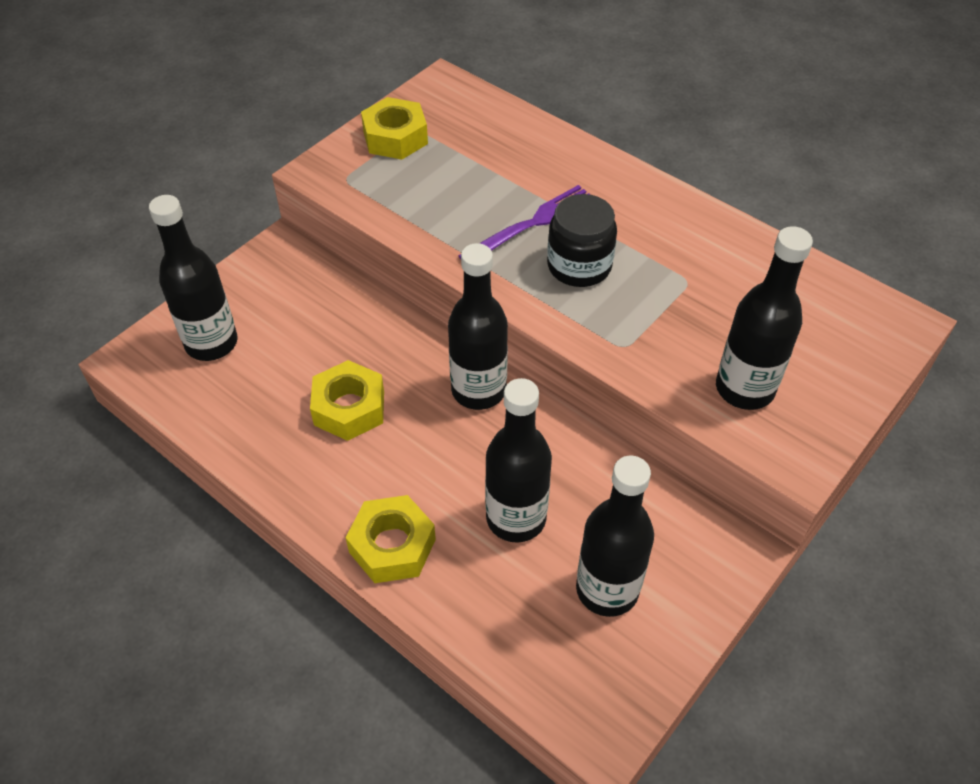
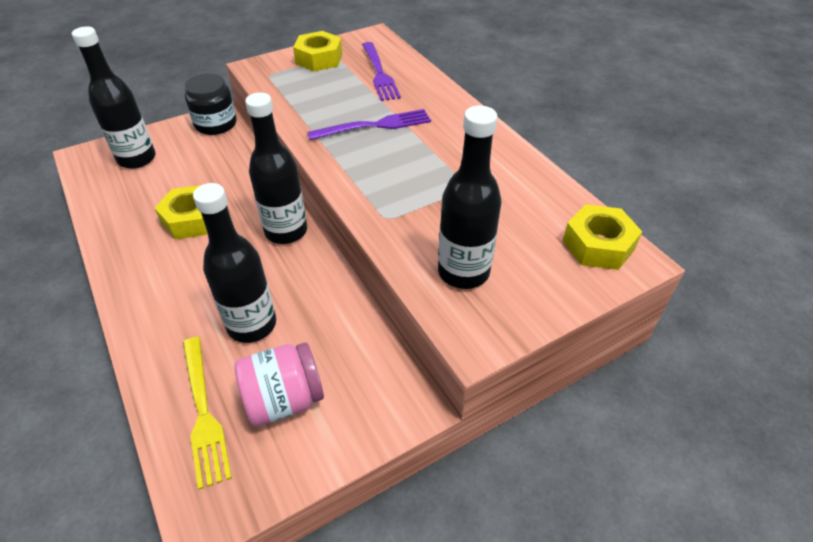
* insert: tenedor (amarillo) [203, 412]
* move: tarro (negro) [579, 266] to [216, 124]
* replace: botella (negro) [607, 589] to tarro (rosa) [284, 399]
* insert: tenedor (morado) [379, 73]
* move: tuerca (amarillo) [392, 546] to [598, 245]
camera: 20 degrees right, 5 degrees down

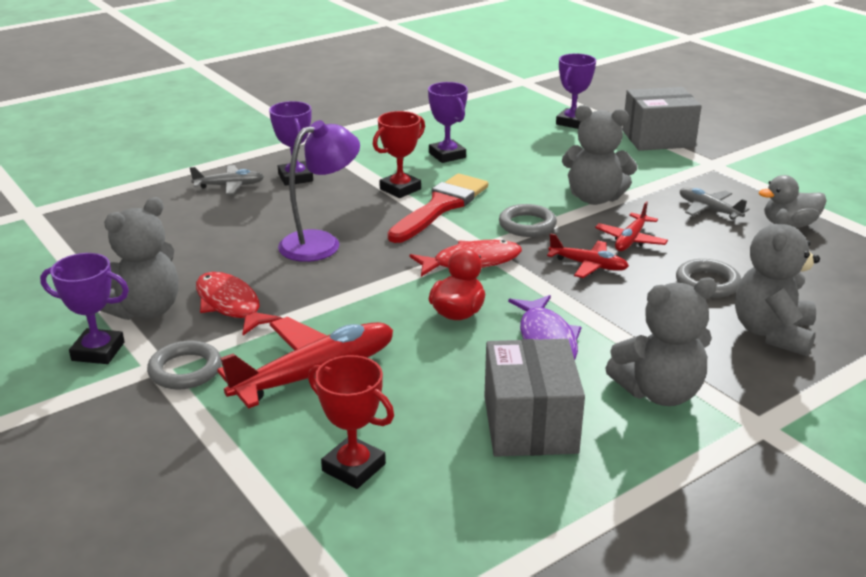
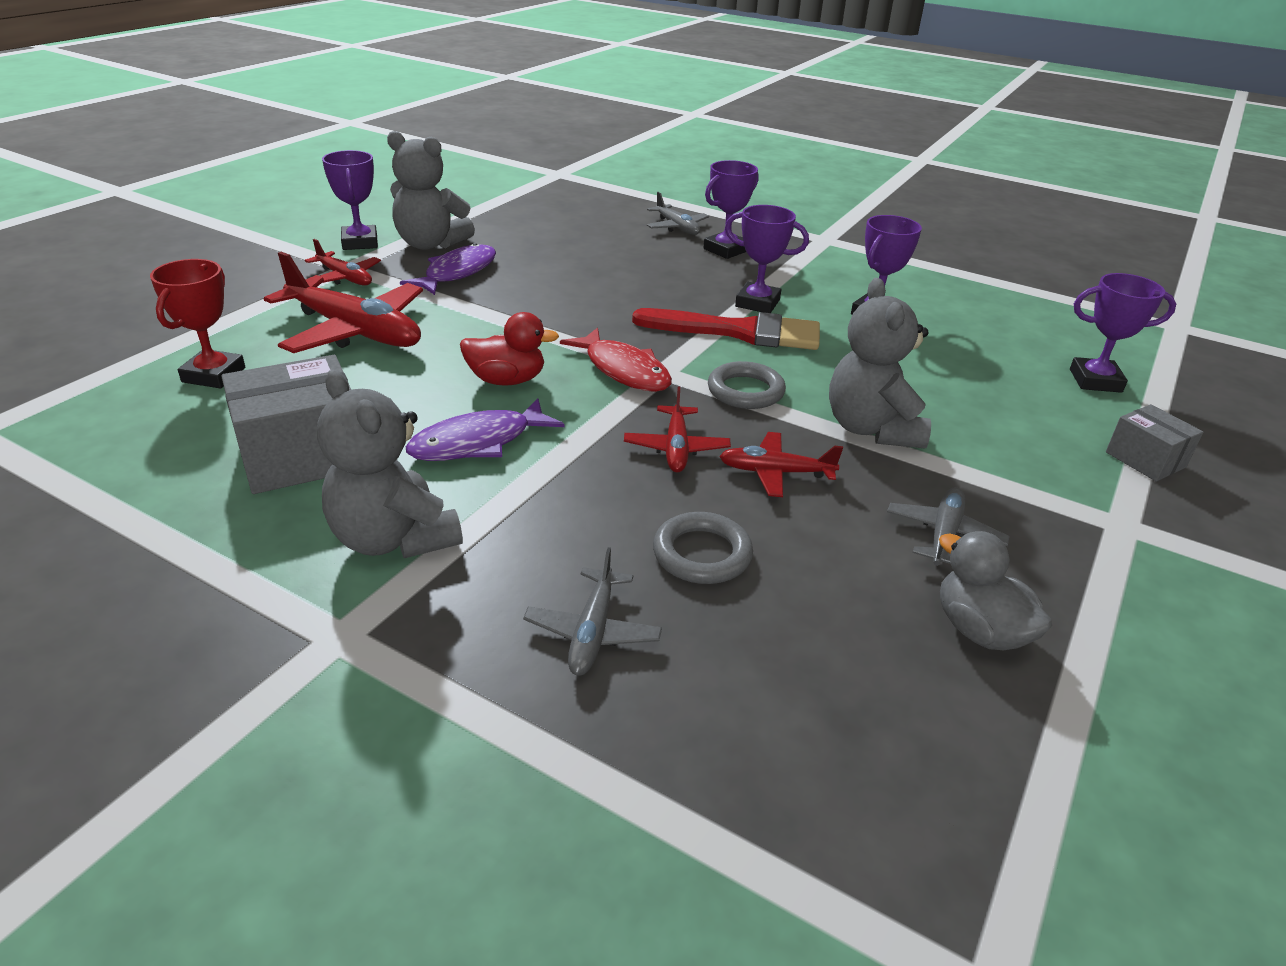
* replace: anillo (gris) [185, 370] to avión (rojo) [345, 278]
* recolor: pez (rojo) [230, 305] to pez (morado) [457, 273]
* replace: osito (gris) [772, 333] to avión (gris) [592, 632]
* recolor: trofeo (rojo) [400, 189] to trofeo (morado) [757, 303]
* resize: caja (gris) [658, 139] = [1145, 460] x0.57
* delete: lámpara (morado) [321, 243]
camera: 65 degrees right, 5 degrees up

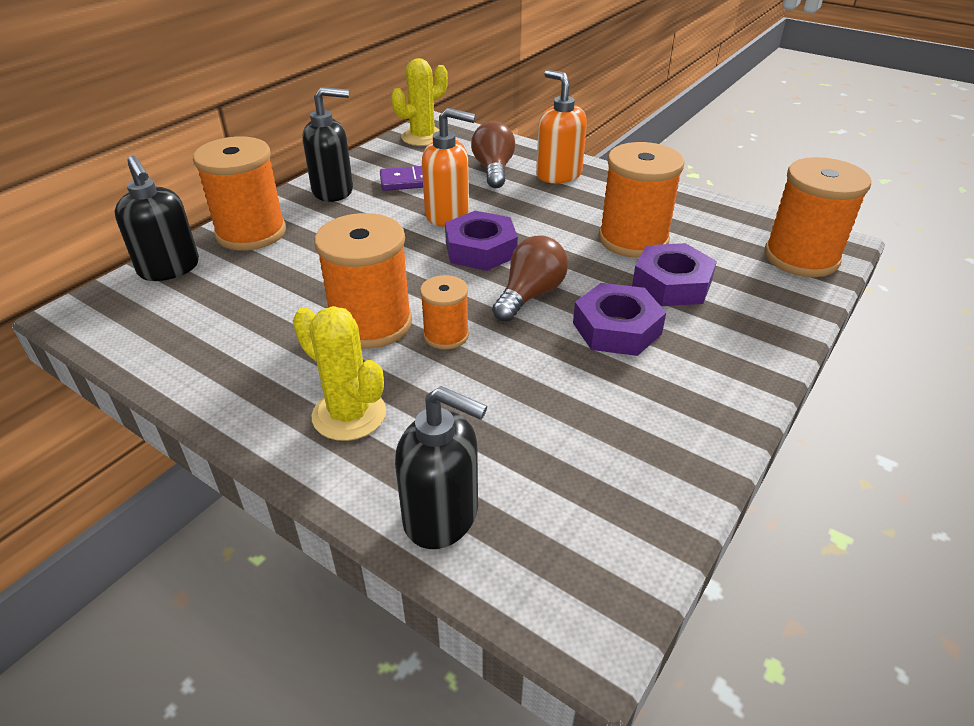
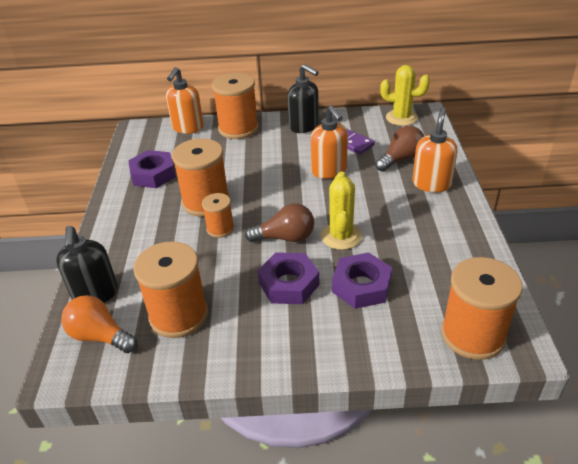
* insert: bombilla (naranja) [100, 336]
* move: tuerca (morado) [480, 249] to [153, 174]
* move: carrete (naranja) [633, 239] to [179, 315]
* recolor: dispensador de jabón (negro) [169, 269] to dispensador de jabón (naranja) [187, 128]
* move: cactus (amarillo) [349, 414] to [341, 236]
camera: 55 degrees right, 0 degrees up

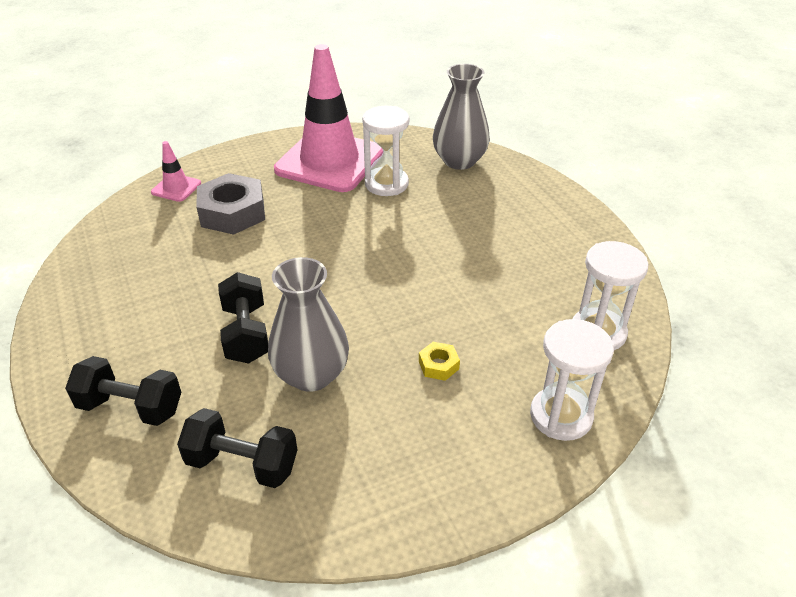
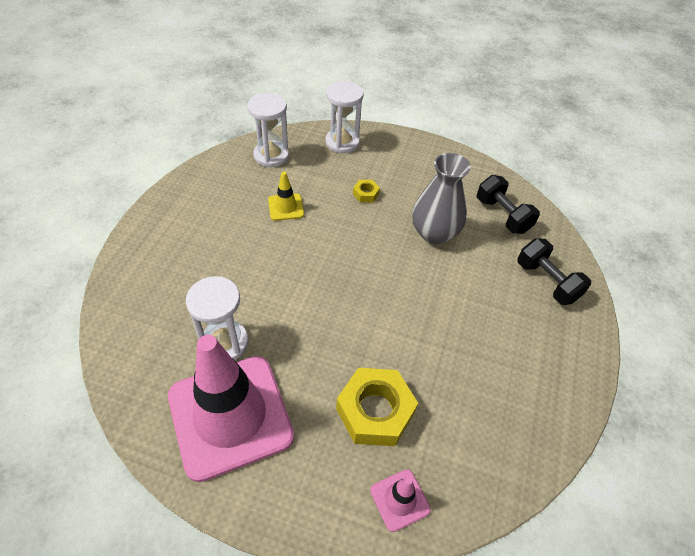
* insert: cono de tráfico (amarillo) [286, 207]
* recolor: tuerca (gris) [233, 212] to tuerca (amarillo) [375, 411]
* delete: mancuerna (negro) [246, 334]
* delete: florero (gris) [459, 161]
camera: 140 degrees left, 10 degrees up

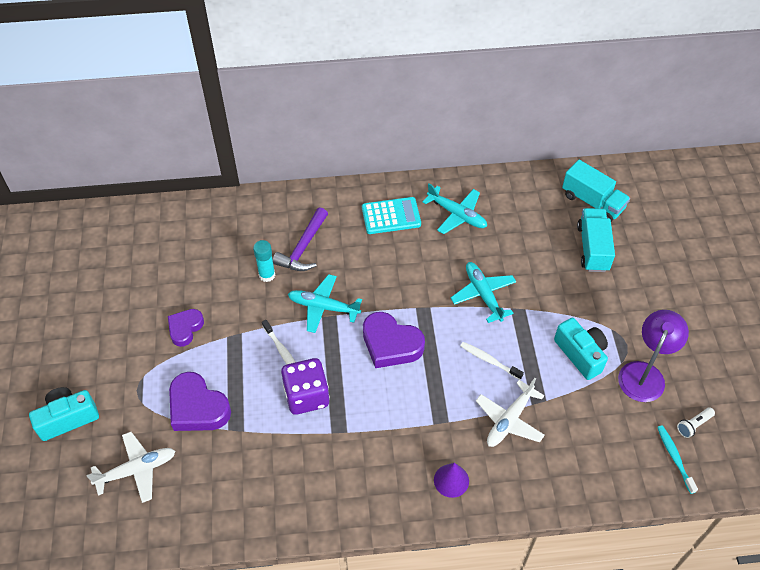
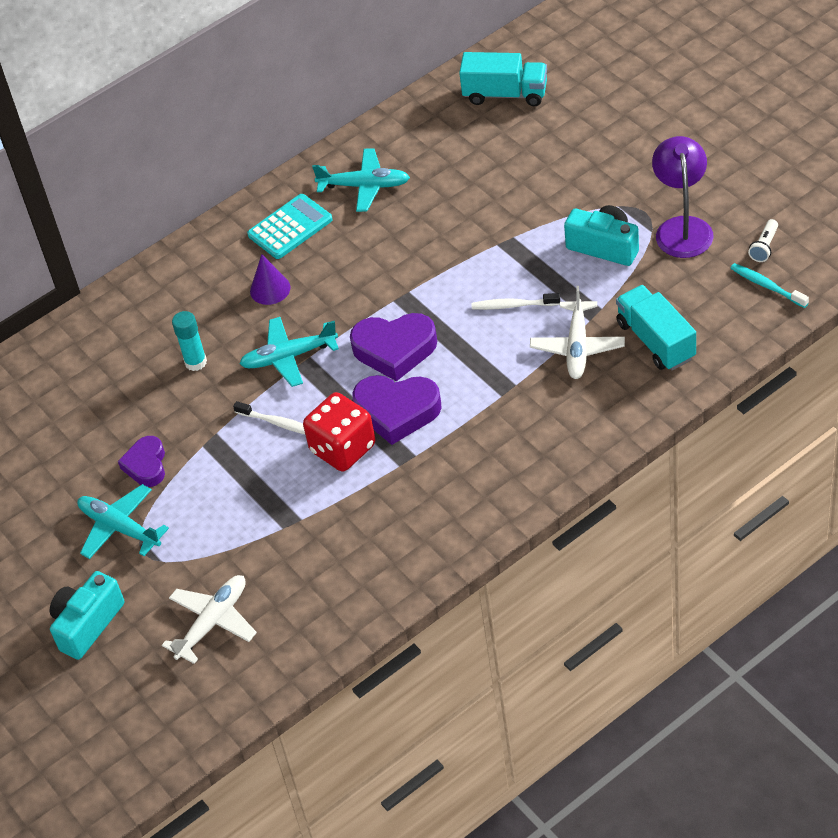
* move: avión (turquesa) [483, 294] to [119, 527]
* move: cono (morado) [451, 480] to [270, 289]
* recolor: dado (morado) [306, 396] to dado (rojo) [343, 448]
* move: corazón (morado) [197, 407] to [397, 411]
* move: camión (turquesa) [592, 248] to [656, 341]
* delete: martillo (morado) [303, 248]
camera: 25 degrees left, 5 degrees down

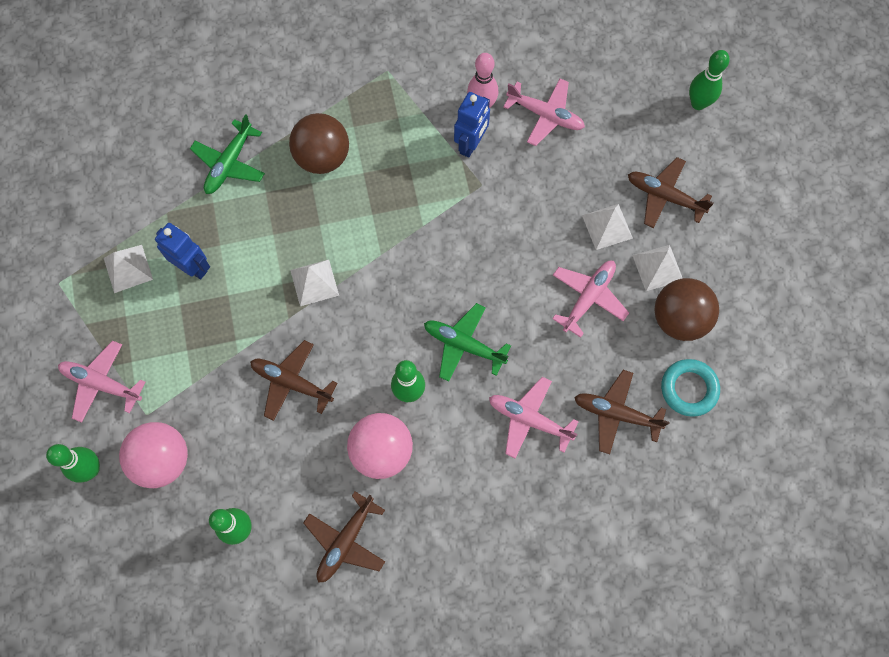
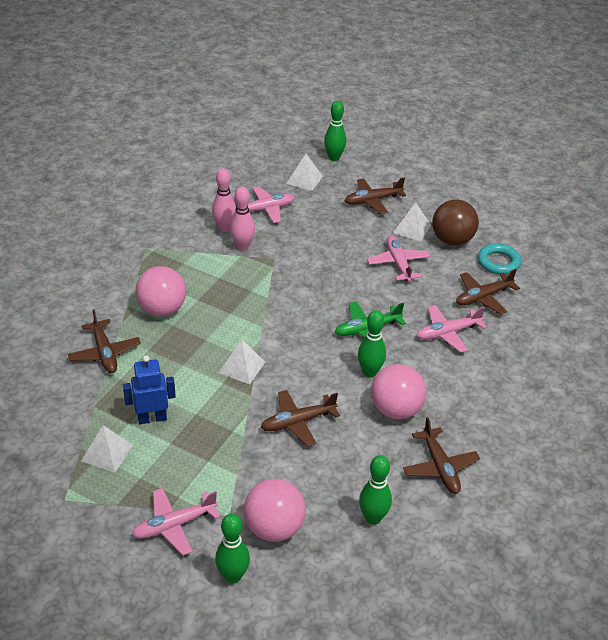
* recolor: avión (verde) [229, 163] to avión (marrón) [105, 353]
* recolor: pelota (marrón) [322, 157] to pelota (rosa) [162, 309]
* replace: robot (azul) [471, 144] to bolo (rosa) [242, 246]
* move: pirámide (blanco) [607, 226] to [304, 179]
camera: 50 degrees left, 30 degrees down

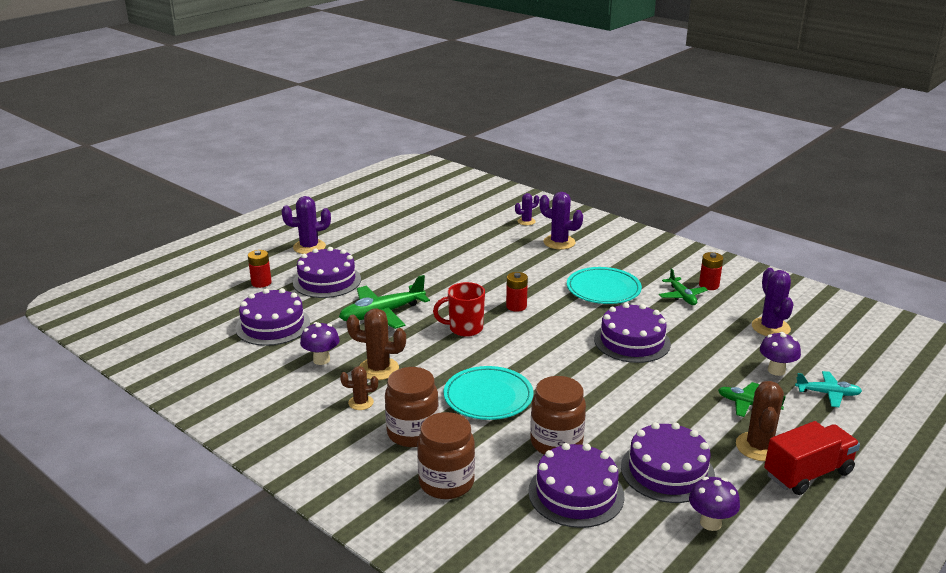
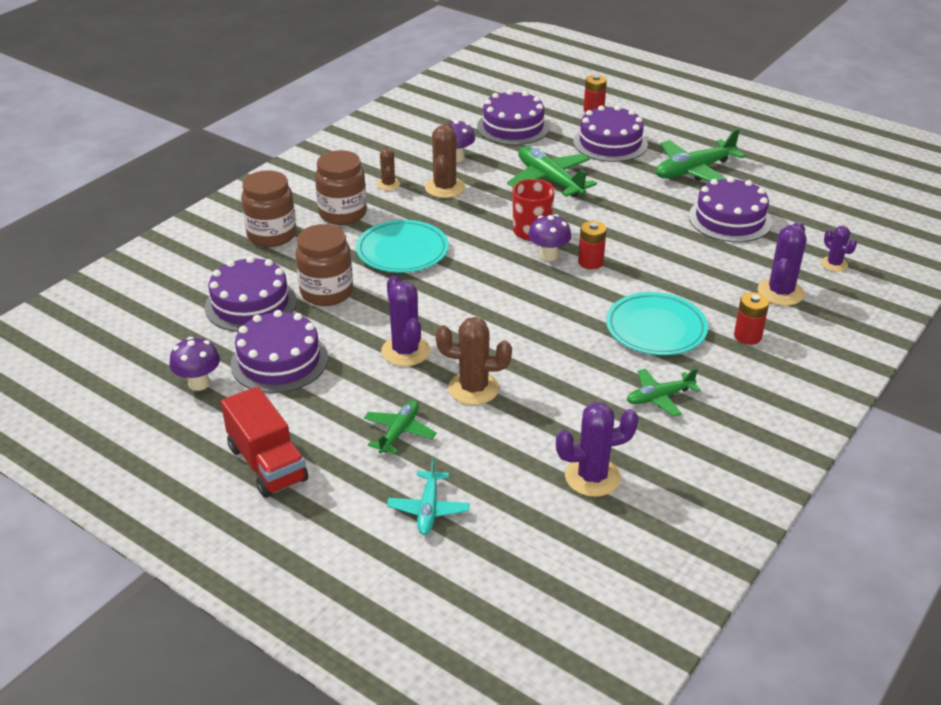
* move: cactus (morado) [309, 247] to [405, 351]
* move: cactus (marrón) [759, 447] to [473, 388]
* move: seta (morado) [776, 370] to [548, 256]
* insert: avión (verde) [694, 170]
* move: tarta (morado) [632, 341] to [730, 219]
* move: pila (rojo) [709, 285] to [747, 336]
camera: 85 degrees right, 10 degrees up

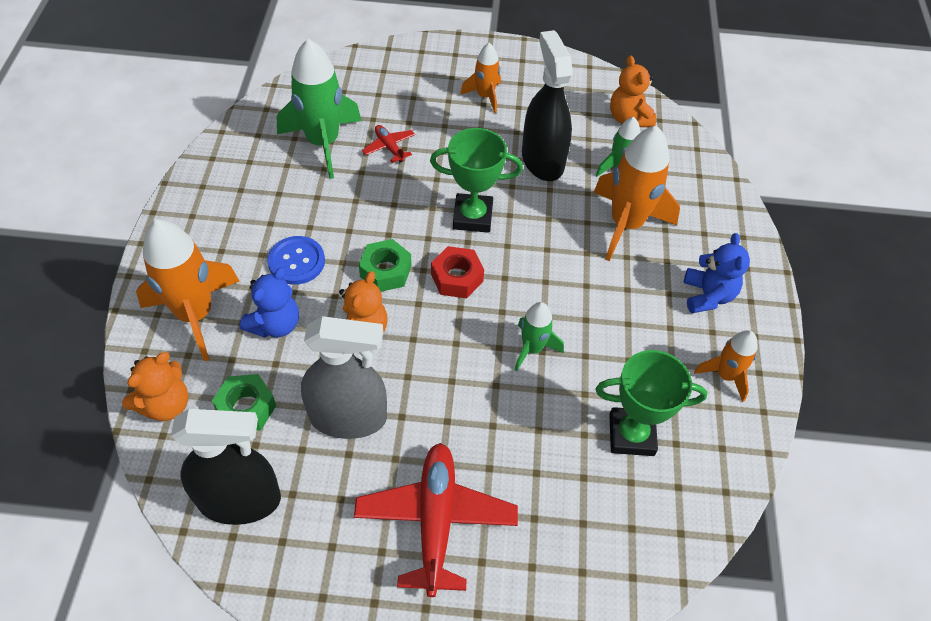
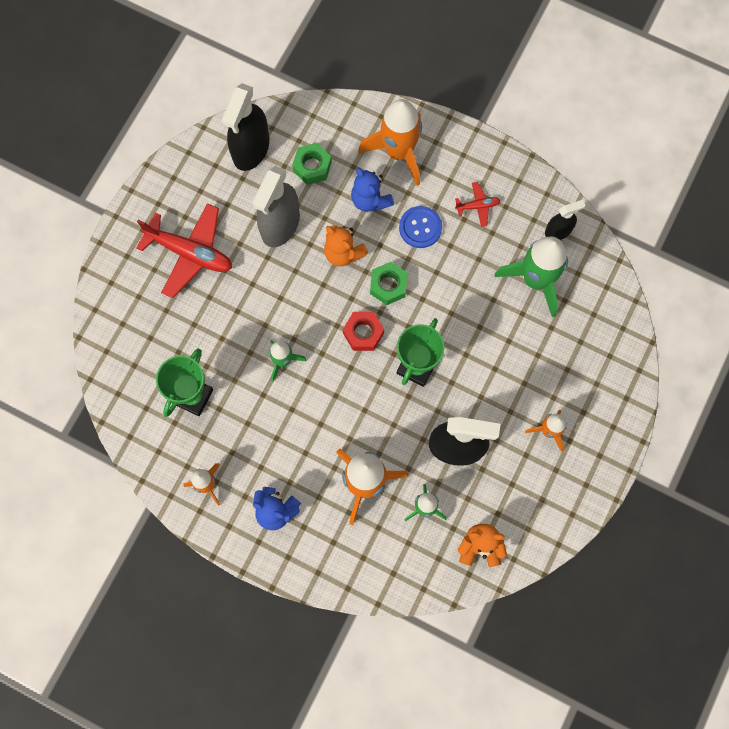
* move: avión (rojo) [389, 147] to [477, 206]
* insert: pulverizador (negro) [558, 231]
* delete: osito (naranja) [165, 404]
camera: 115 degrees right, 20 degrees up

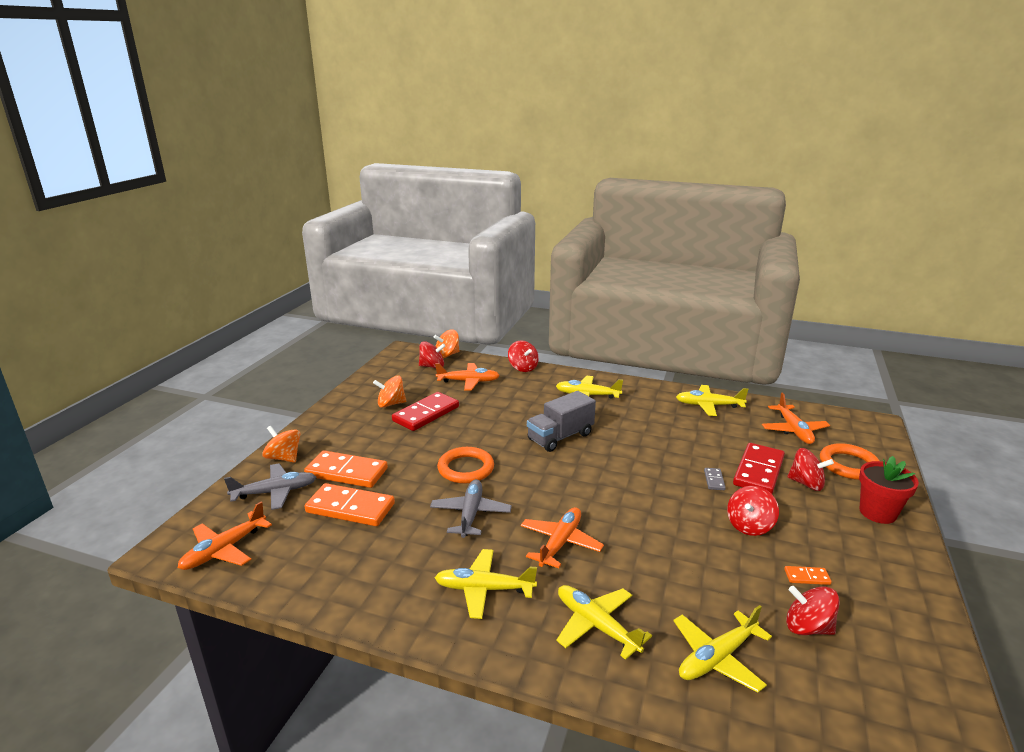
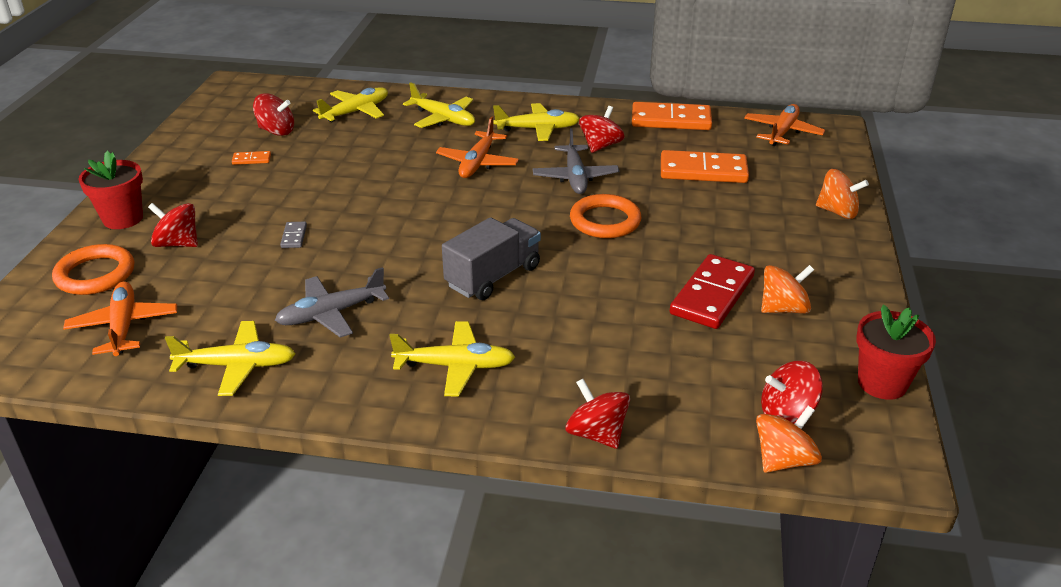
* move: avión (gris) [275, 492] to [331, 314]
* move: peonza (rojo) [749, 525] to [600, 146]
* move: ficha de dominó (naranja) [347, 472] to [671, 120]
* insert: maceta (rojo) [882, 383]
* delete: avión (naranja) [468, 381]
* delete: ficha de dominó (rojo) [758, 471]
camera: 170 degrees right, 10 degrees up

